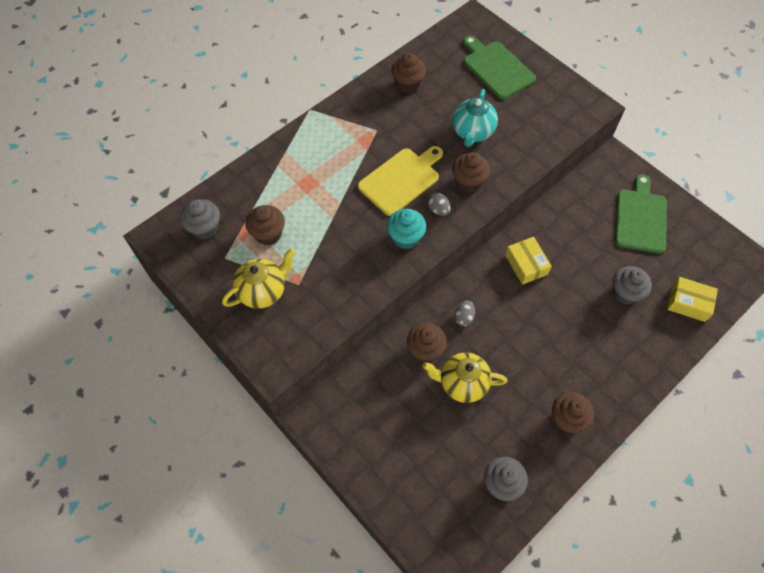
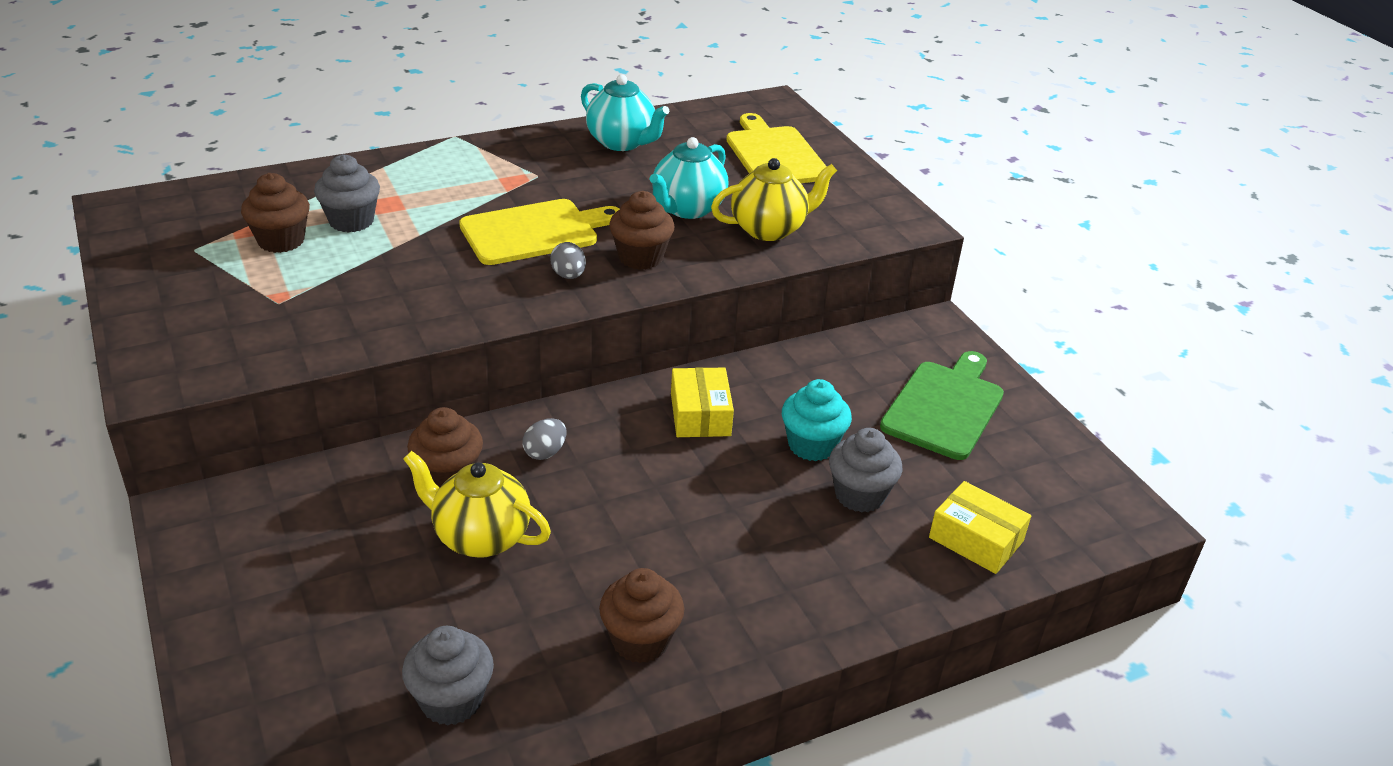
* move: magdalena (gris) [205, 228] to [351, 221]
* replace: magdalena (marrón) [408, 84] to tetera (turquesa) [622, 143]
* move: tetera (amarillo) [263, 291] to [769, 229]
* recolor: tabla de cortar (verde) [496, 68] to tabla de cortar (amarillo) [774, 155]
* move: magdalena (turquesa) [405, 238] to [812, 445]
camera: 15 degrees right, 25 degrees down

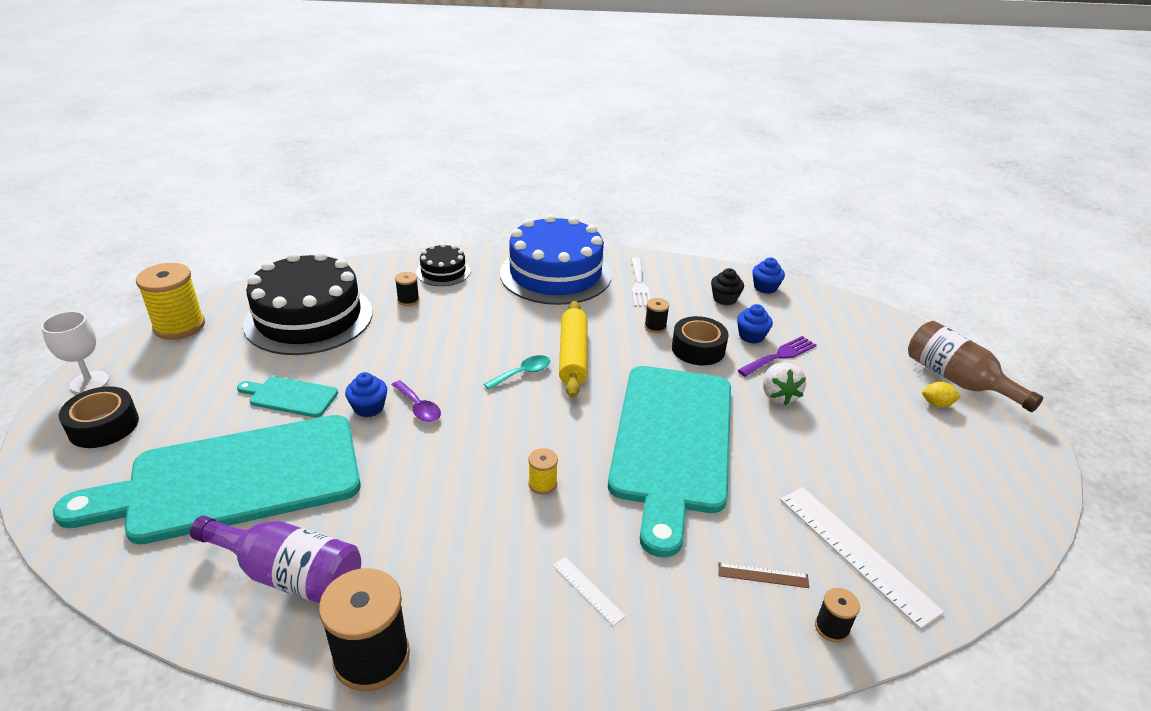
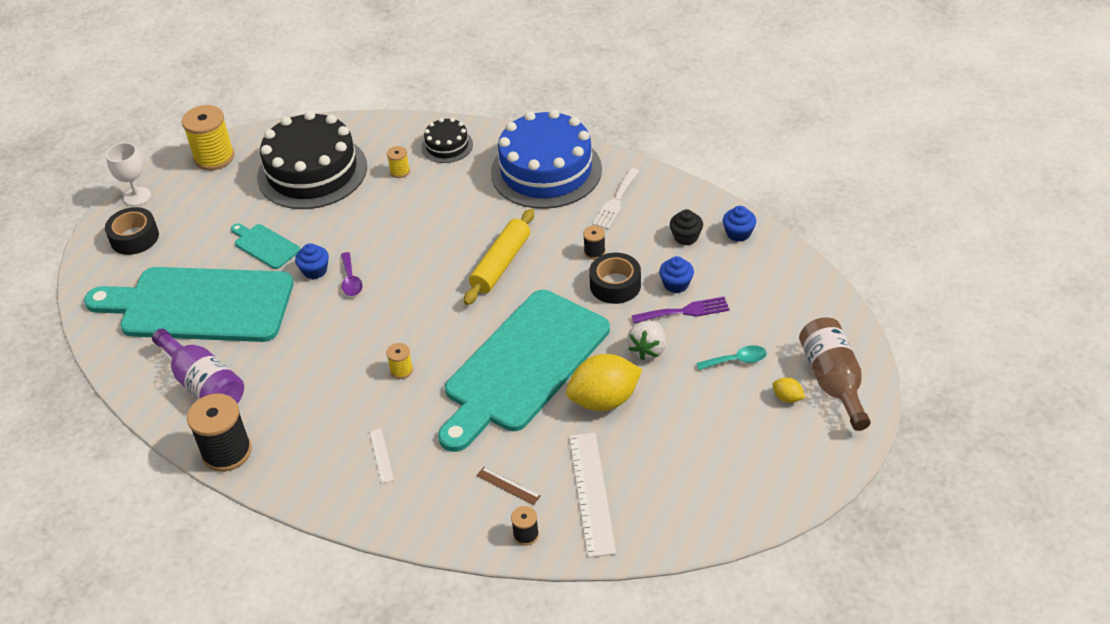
* recolor: carrete (negro) [408, 300] to carrete (amarillo) [400, 171]
* insert: limón (amarillo) [604, 400]
* move: cuchara (turquesa) [523, 373] to [737, 360]
camera: 30 degrees right, 10 degrees up

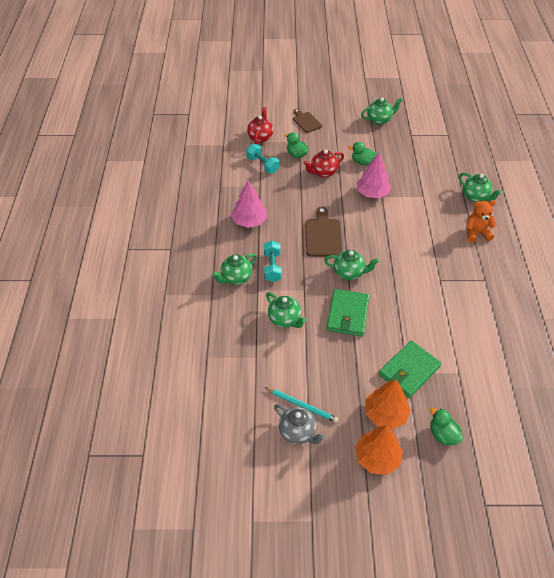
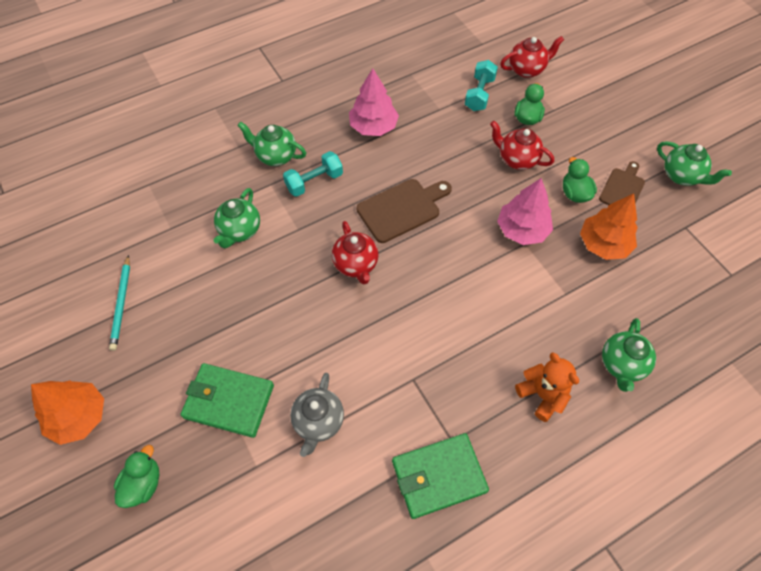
* move: tetera (gris) [298, 432] to [318, 422]
* recolor: tetera (verde) [349, 273] to tetera (rojo) [356, 265]
* move: cartera (verde) [347, 314] to [438, 476]
* move: árbol (naranja) [385, 414] to [603, 244]
* move: tabla de cortar (marrón) [306, 121] to [622, 188]
camera: 60 degrees right, 10 degrees up

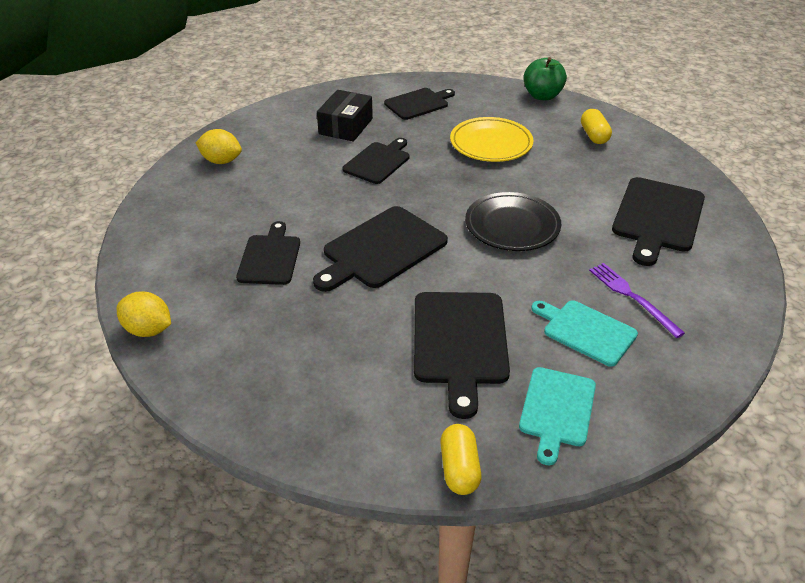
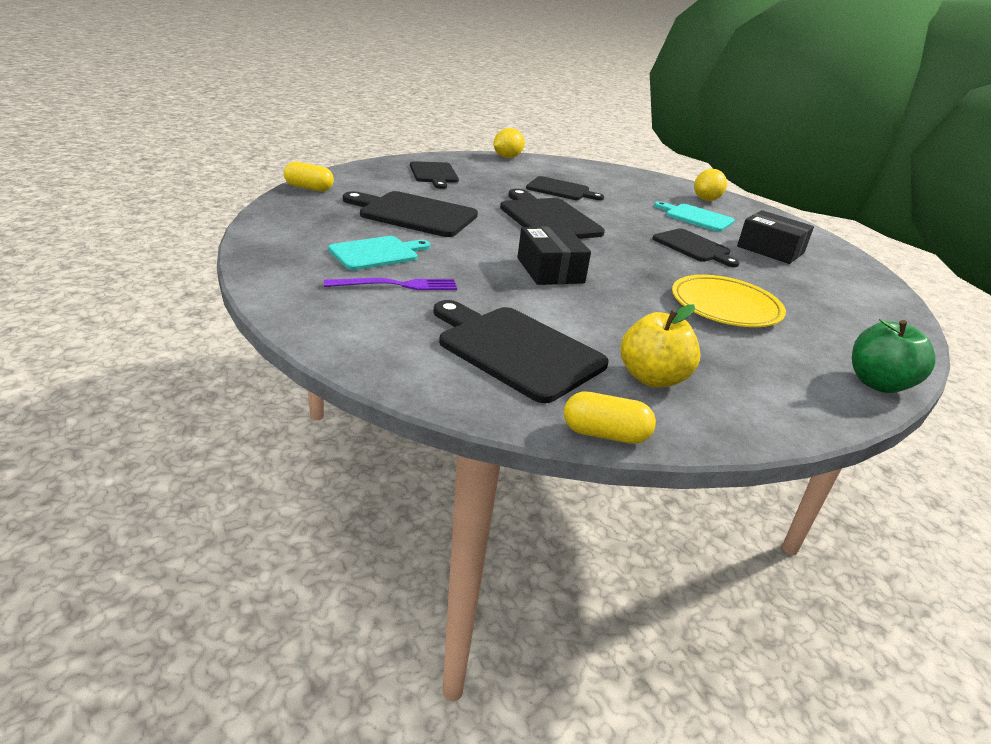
* move: tabla de cortar (negro) [418, 103] to [434, 174]
* replace: plato (negro) [512, 226] to caja (negro) [550, 270]
* move: cápsula (amarillo) [594, 136] to [605, 434]
* insert: manzana (amarillo) [652, 378]
* move: tabla de cortar (turquesa) [557, 410] to [696, 217]
camera: 105 degrees right, 10 degrees down

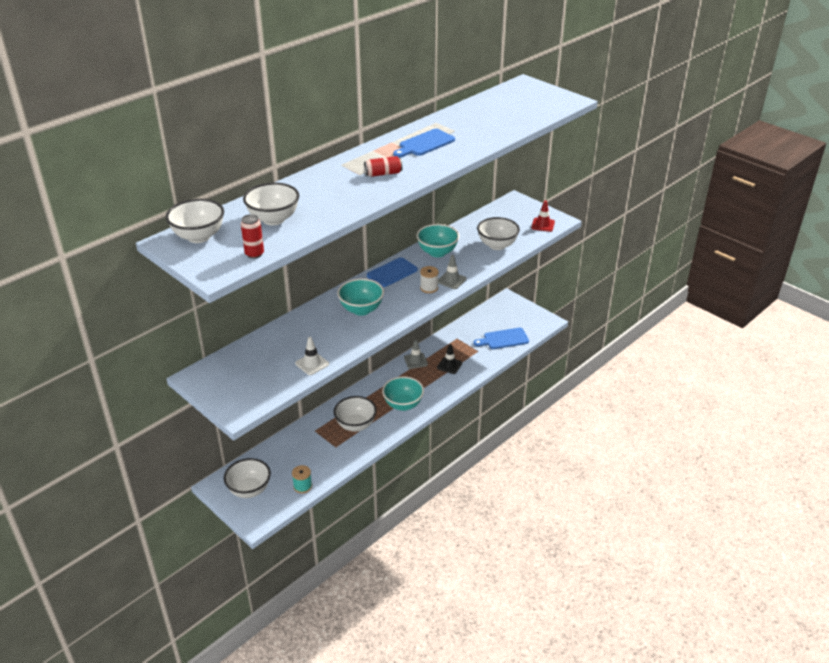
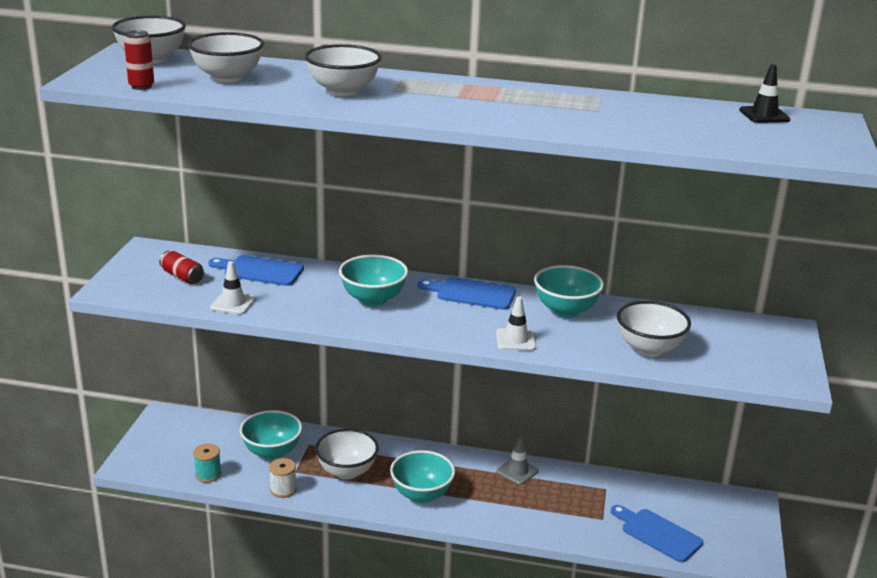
* move: lata (rojo) [383, 174] to [182, 277]
* move: tabla de cortar (azul) [424, 144] to [260, 271]
* insert: cuenco (turquesa) [272, 452]
* move: carrete (blanco) [429, 288] to [283, 490]
* move: cuenco (blanco) [249, 490] to [343, 91]
* recolor: cono de tráfico (gris) [451, 280] to cono de tráfico (blanco) [515, 340]
* move: cono de tráfico (negro) [449, 365] to [764, 115]
* delete: cono de tráfico (rojo) [543, 225]
camera: 55 degrees right, 10 degrees down

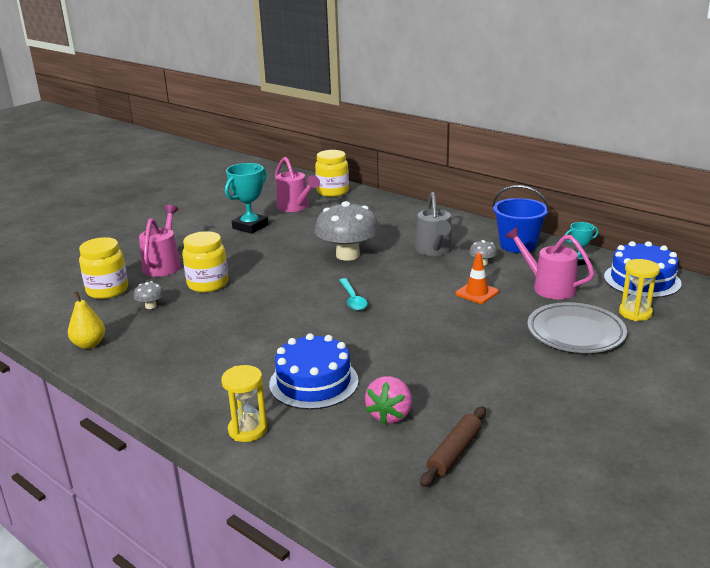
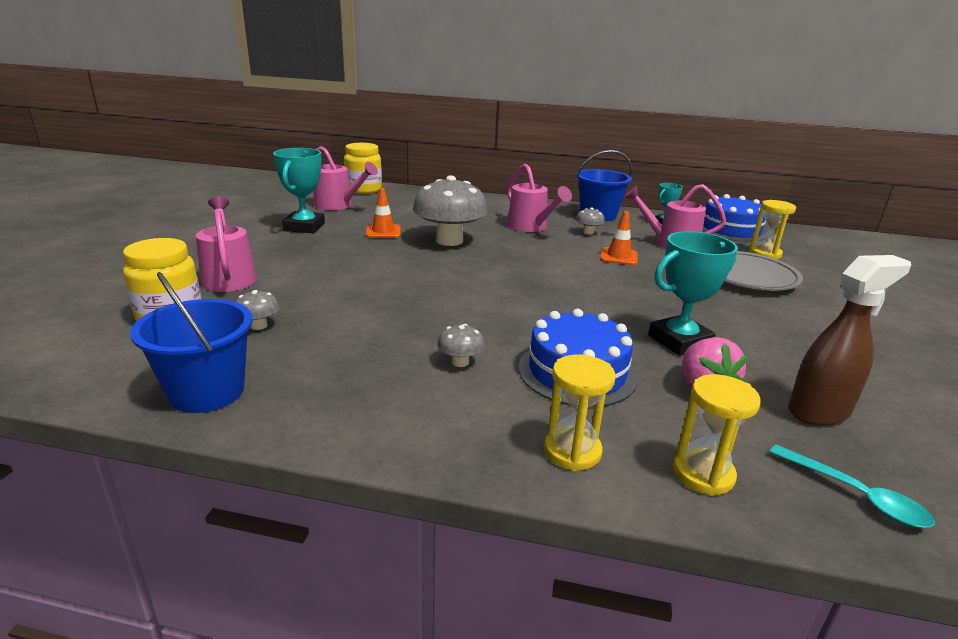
* replace: pera (amarillo) [89, 344] to balde (azul) [207, 392]
* insert: cono de tráfico (naranja) [383, 232]
* insert: seta (gris) [460, 362]
* recolor: regadera (gris) [434, 250] to regadera (rosa) [531, 227]
* insert: trofeo (turquesa) [679, 341]
* insert: reloj de arena (amarillo) [703, 474]
* move: cuchara (turquesa) [352, 299] to [856, 495]
* replace: rodillo (marrón) [454, 452] to pulverizador (marrón) [819, 411]
* delete: tarro (amarillo) [208, 284]
camera: 30 degrees left, 0 degrees up

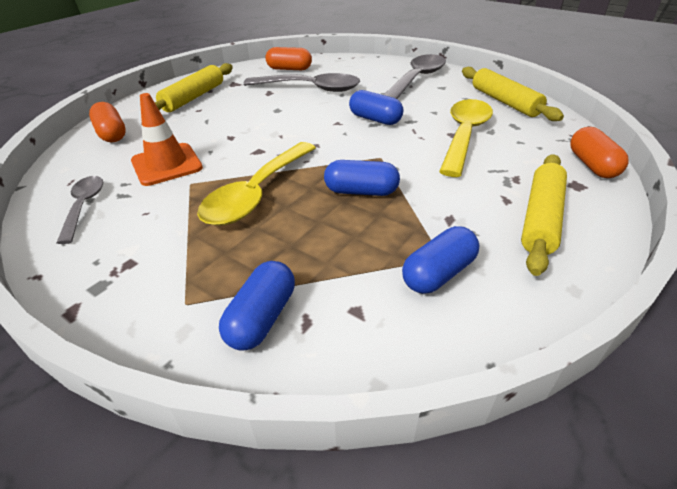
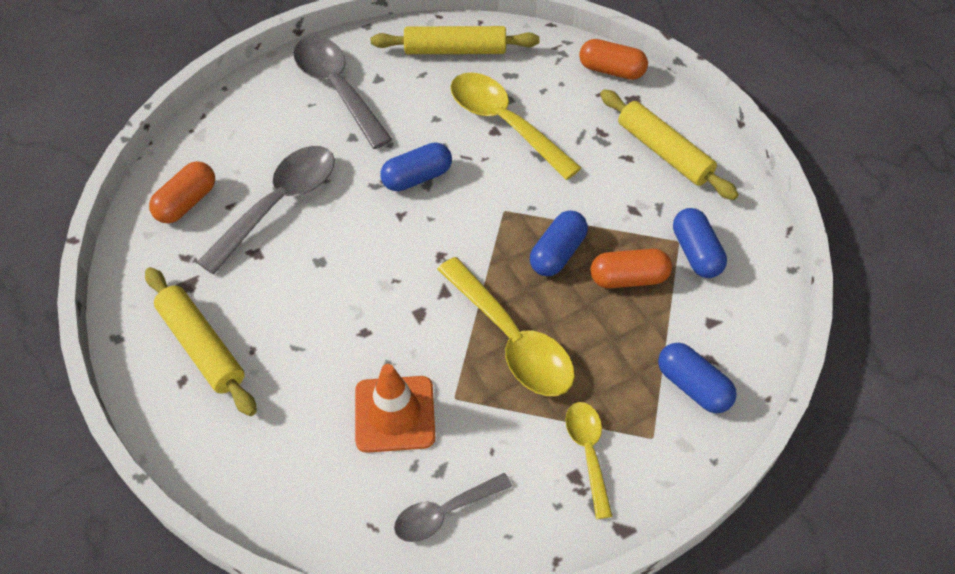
* rotate: cuchara (gris) [84, 206] = [445, 512] 45 degrees counterclockwise
* insert: cuchara (amarillo) [588, 452]
* move: cápsula (naranja) [112, 134] to [628, 278]
camera: 65 degrees left, 15 degrees up

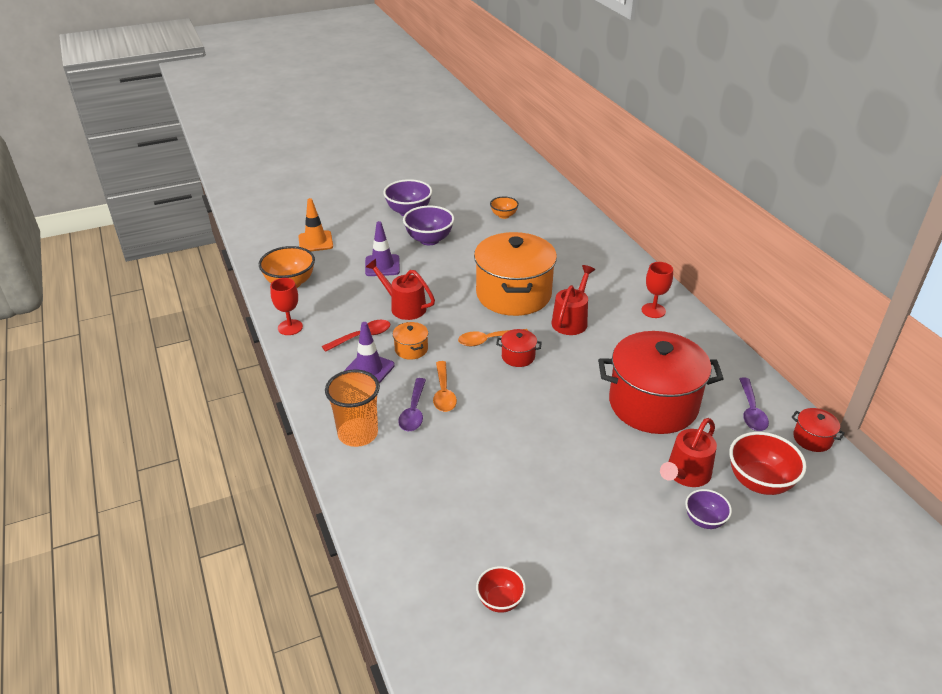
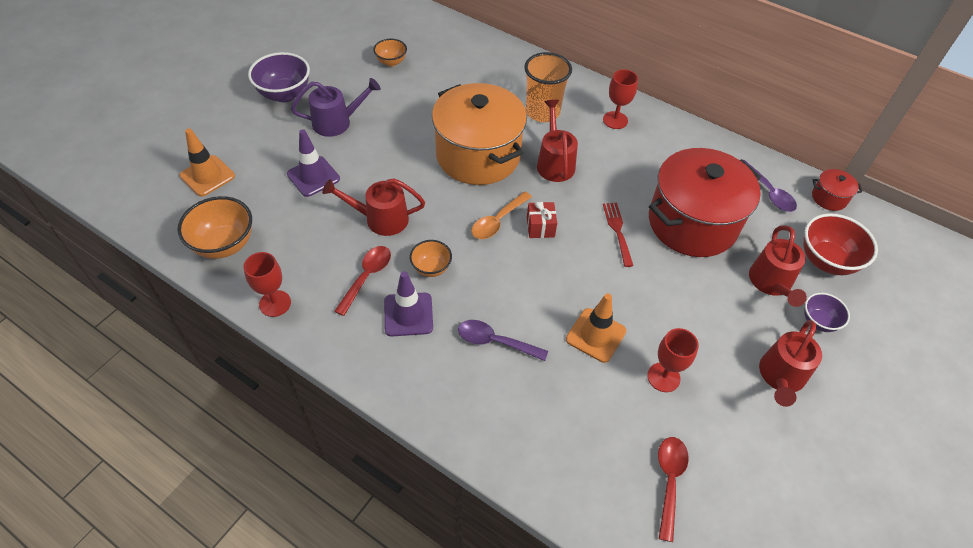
* replace: cuenco (morado) [429, 240] to regadera (morado) [337, 122]
* replace: olla (naranja) [411, 349] to cuenco (naranja) [431, 268]
* rotate: cuchara (morado) [413, 411] = [495, 341] 135 degrees clockwise
* move: vaso (naranja) [358, 434] to [542, 112]
* replace: olla (rojo) [518, 356] to regalo (rojo) [540, 227]
* insert: cono de tráfico (naranja) [596, 335]
* insert: tenedor (rojo) [617, 231]
* insert: copa (rojo) [663, 377]
* insert: cuchara (rojo) [669, 481]
* insert: regadera (rojo) [780, 377]
* delete: cuchara (naranja) [443, 393]
* delete: cuenco (rojo) [500, 600]
camera: 35 degrees left, 15 degrees up

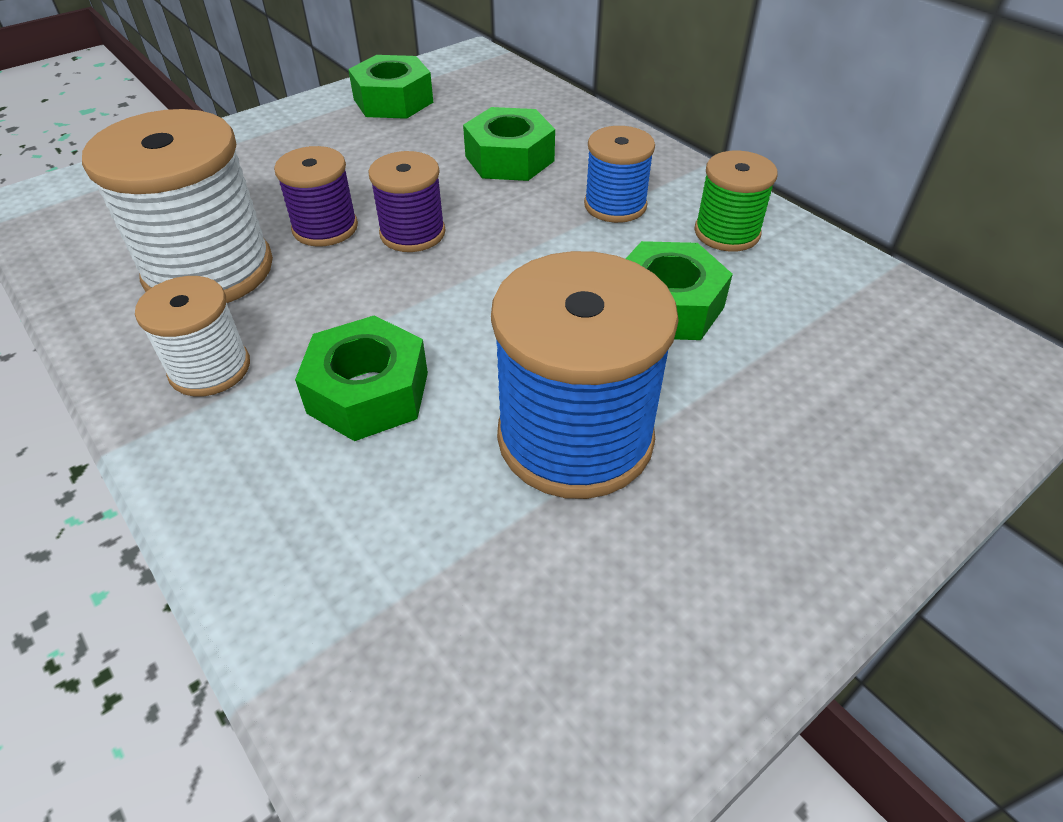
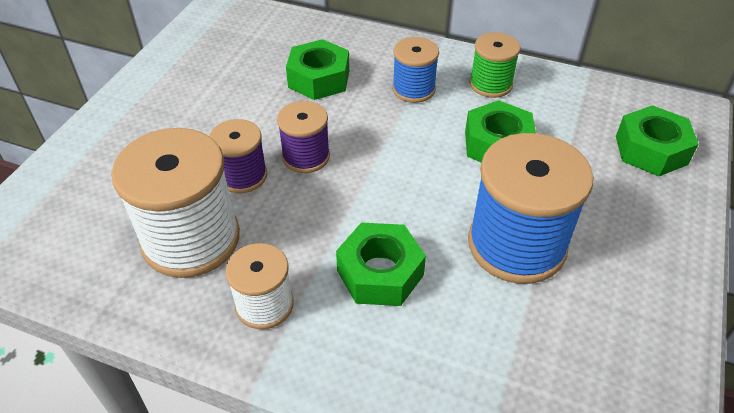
* move: tuerca (verde) [393, 101] to [651, 150]
camera: 30 degrees left, 0 degrees up

